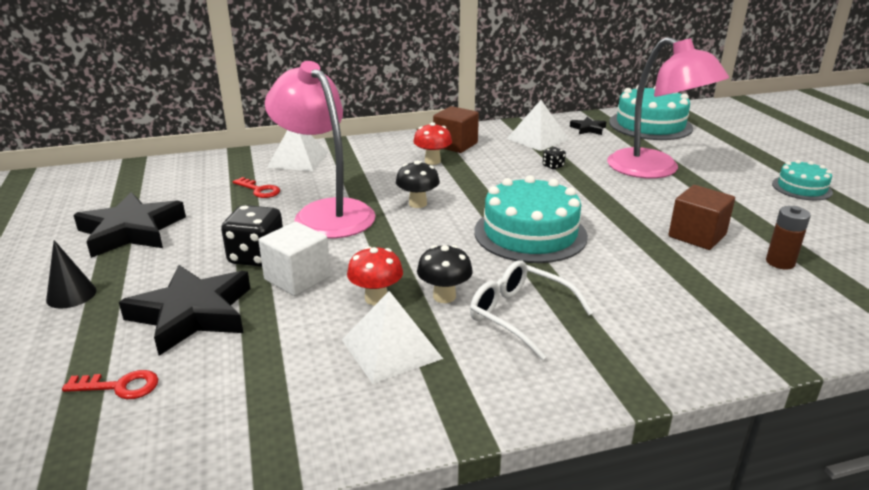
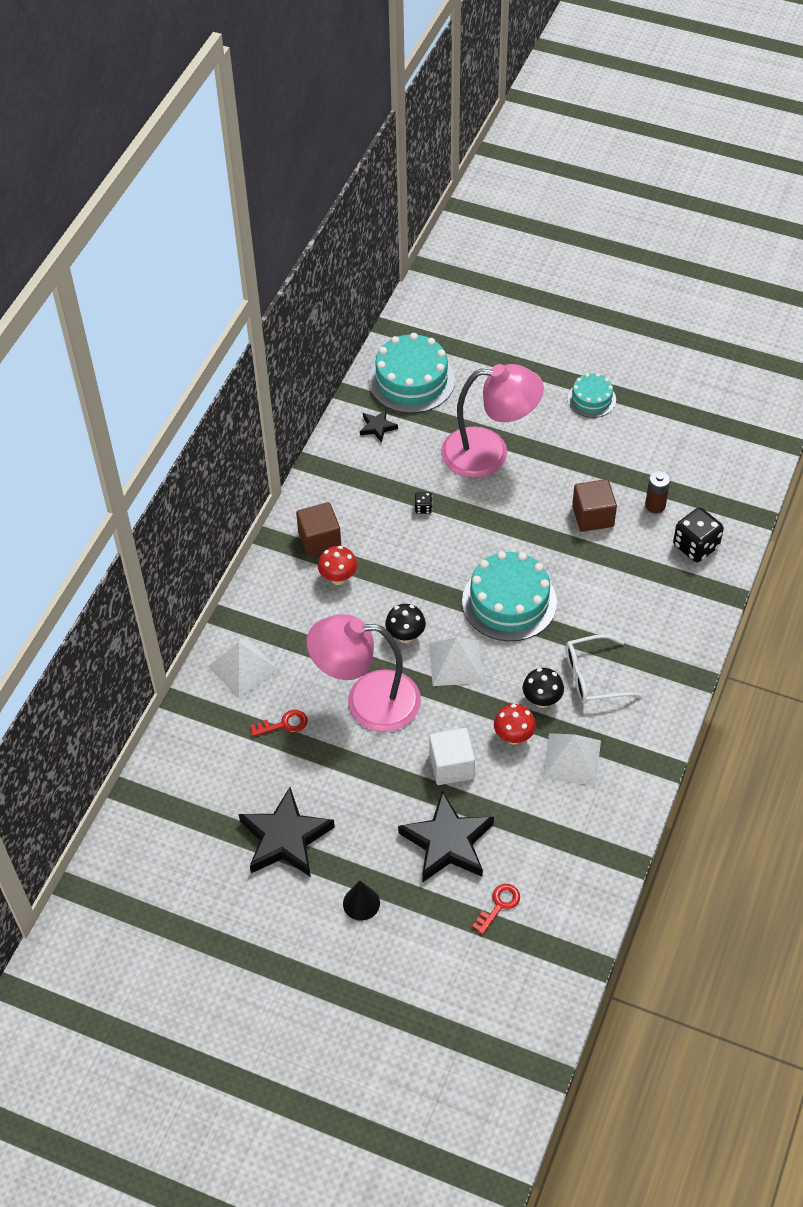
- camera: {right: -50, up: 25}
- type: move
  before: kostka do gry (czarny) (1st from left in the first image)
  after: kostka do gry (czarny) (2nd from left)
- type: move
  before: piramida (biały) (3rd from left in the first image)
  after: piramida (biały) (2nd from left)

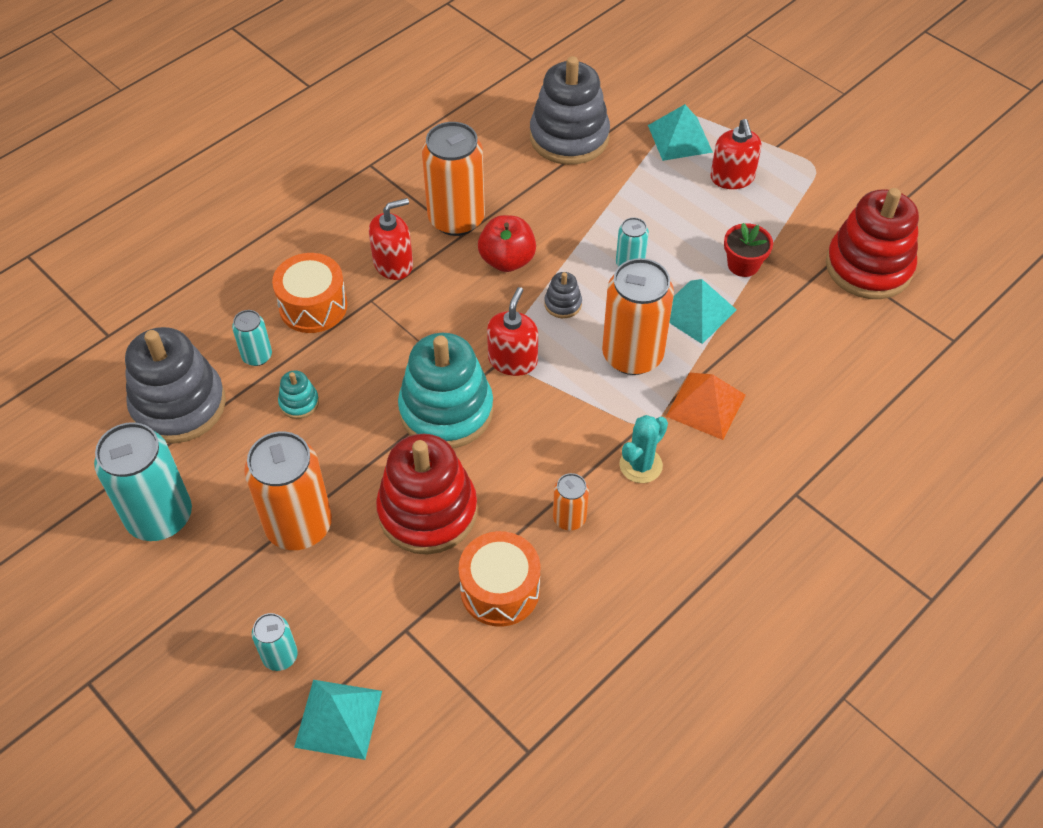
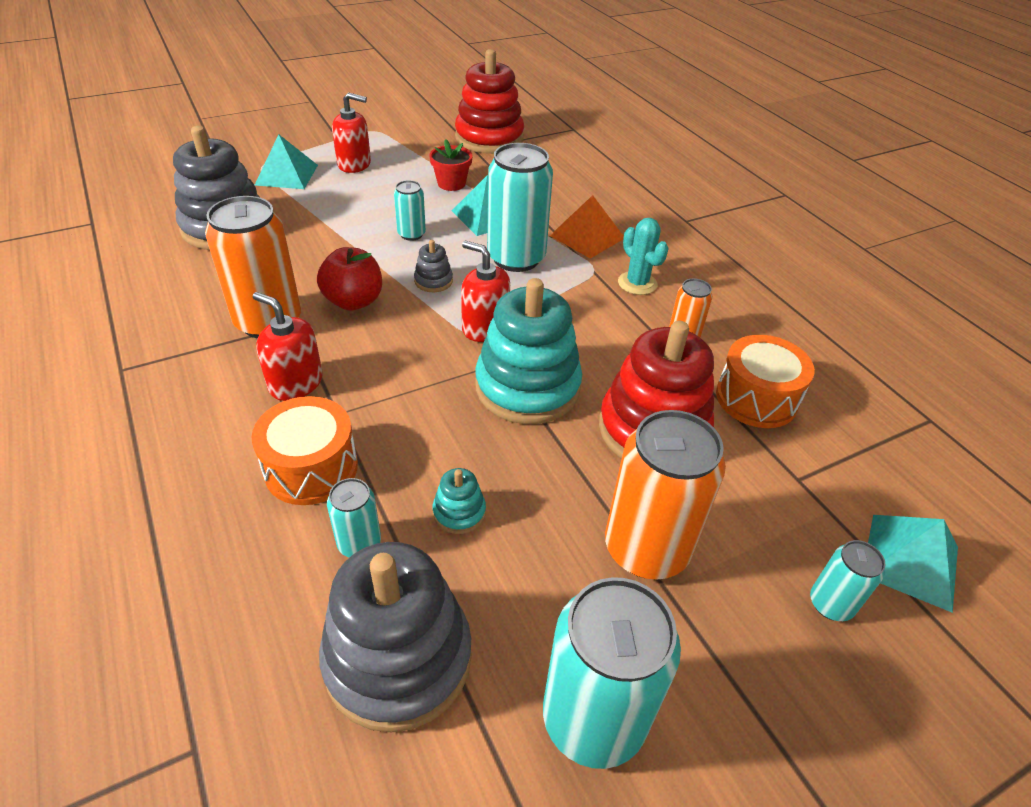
- camera: {right: -75, up: -10}
- type: recolor
  before: puszka (pomarańczowy) (4th from left)
  after: puszka (turkusowy) (3rd from left)
- type: rotate
  before: dozownik mydła (czerwony) (1st from left)
  turn: -45

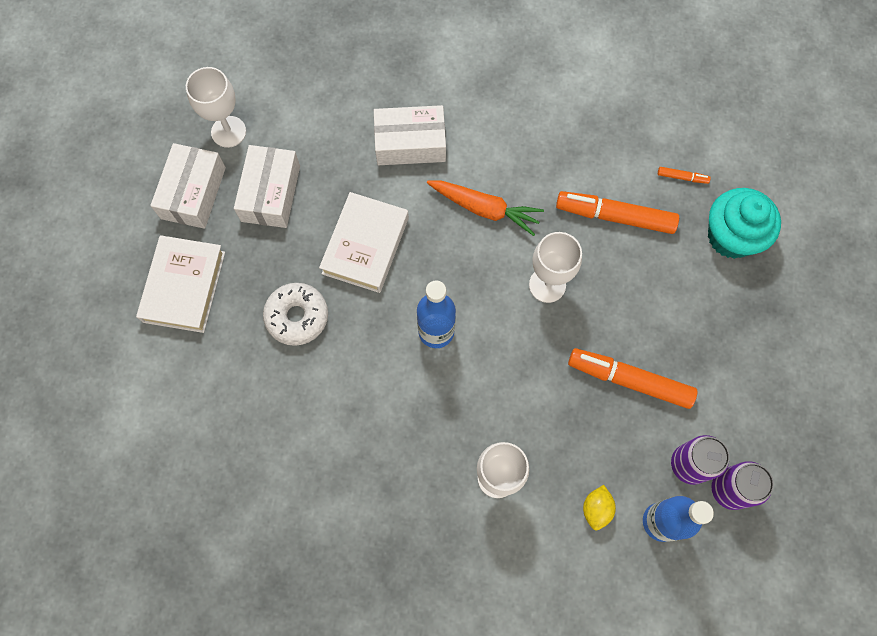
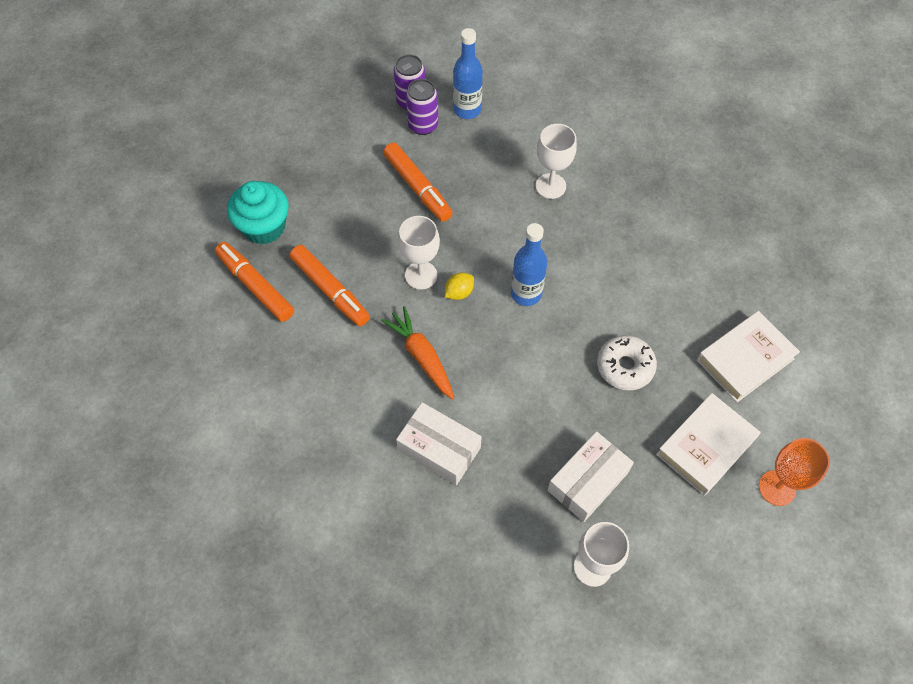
- camera: {right: -145, up: -10}
- type: delete
  before: pudełko (biały) (1st from left)
- type: insert
  after: kielich (pomarańczowy)
- type: move
  before: książka (biały) (2nd from left)
- type: move
  before: cytryna (żółty)
- type: resize
  before: flamaster (pomarańczowy) (3rd from left in the first image)
  scale: 2.3

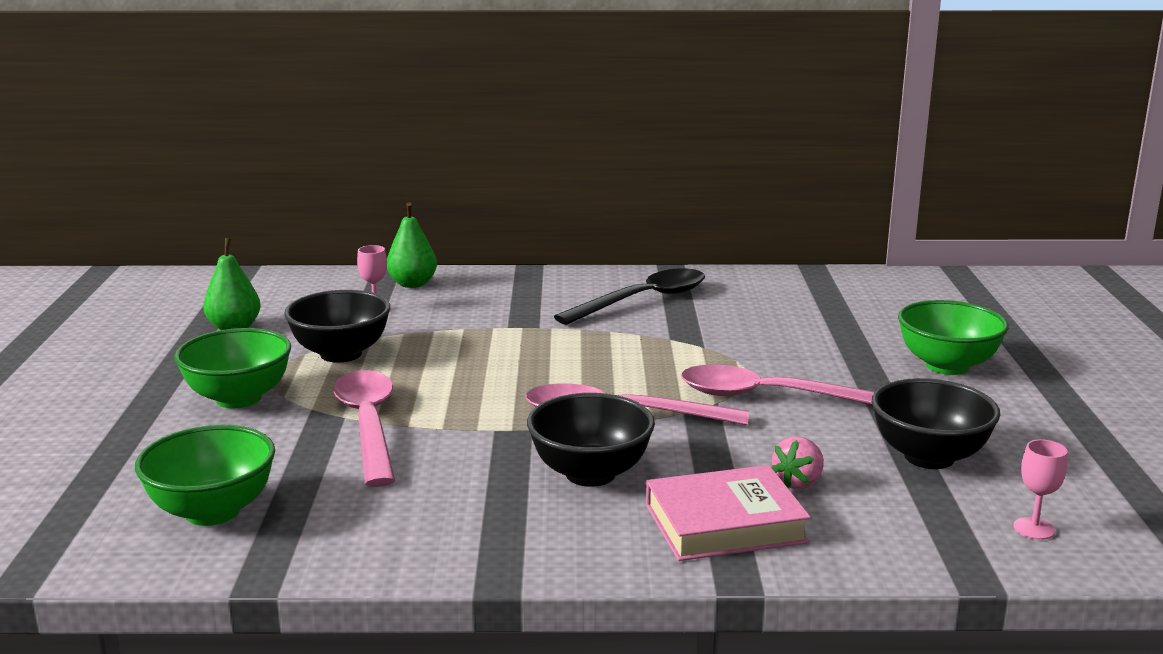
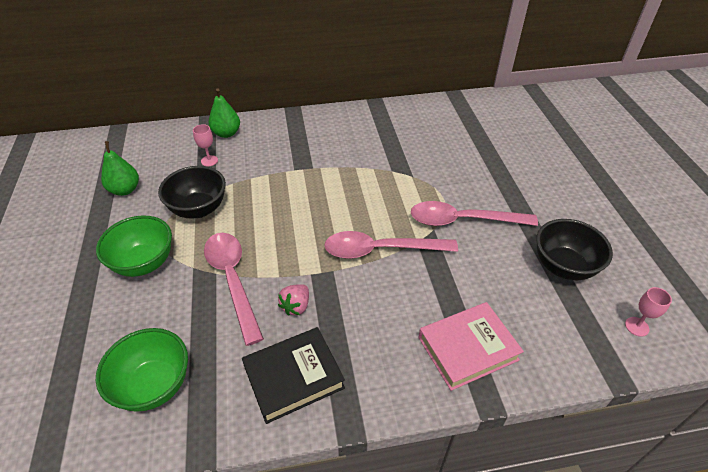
- camera: {right: -10, up: 25}
- type: delete
  before: miska (czarny) (2nd from left)
- type: delete
  before: łyżka (czarny)
- type: delete
  before: miska (zielony) (3rd from left)
- type: insert
  after: książka (czarny)
- type: move
  before: truskawka (różowy)

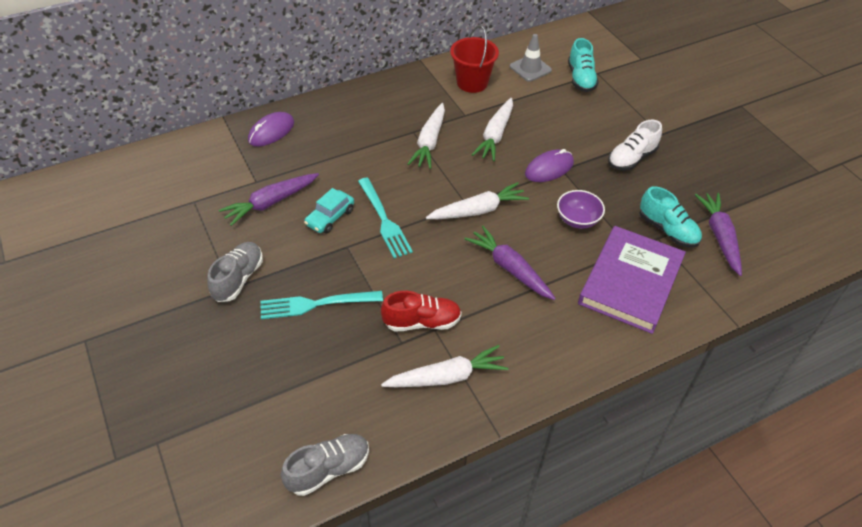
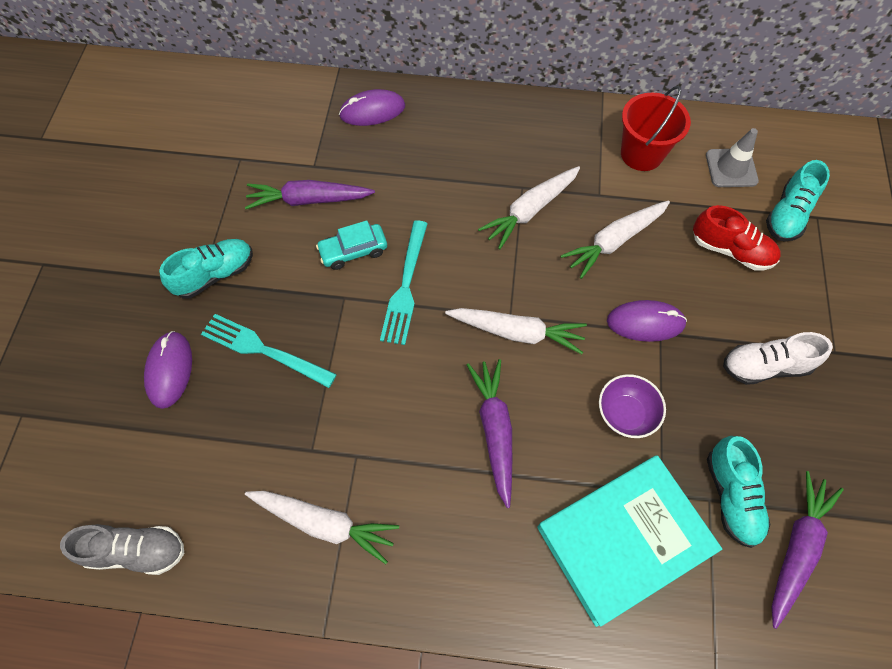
- camera: {right: 35, up: 15}
- type: insert
  after: myszka (fioletowy) (1st from left)
- type: move
  before: but (czerwony)
- type: recolor
  before: but (szary) (1st from left)
  after: but (turkusowy) (1st from left)
- type: recolor
  before: książka (fioletowy)
  after: książka (turkusowy)

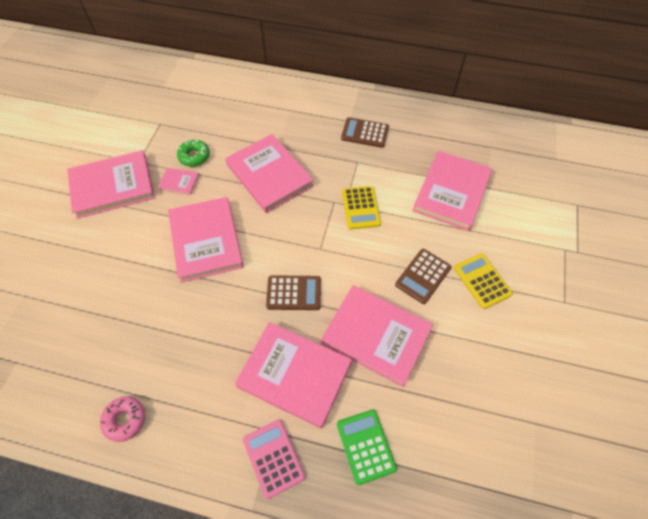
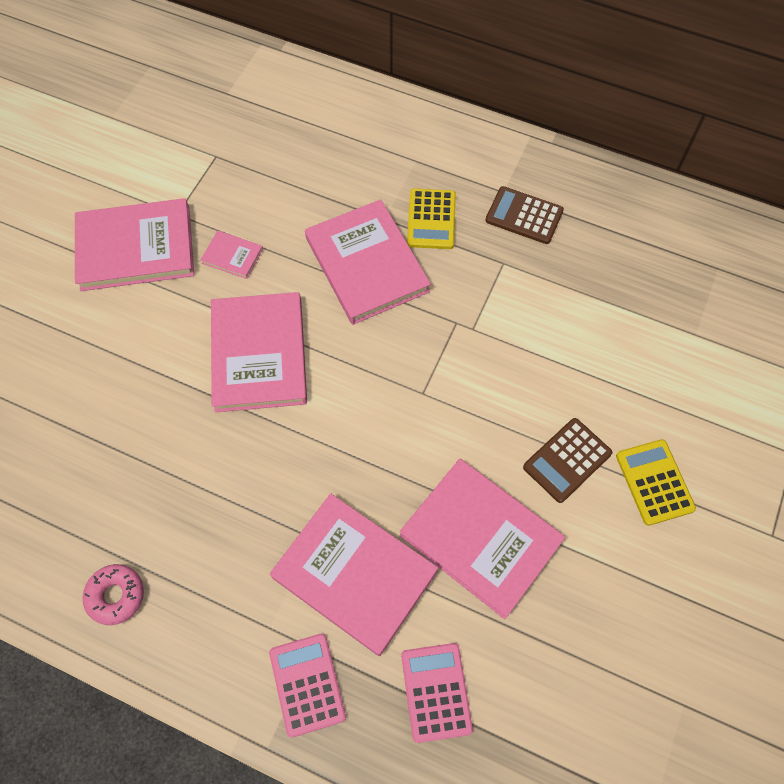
- camera: {right: 10, up: 5}
- type: delete
  before: donut (zielony)
- type: delete
  before: kalkulator (brązowy) (1st from left)
- type: delete
  before: książka (różowy) (7th from left)
- type: move
  before: kalkulator (żółty) (1st from left)
- type: recolor
  before: kalkulator (zielony)
  after: kalkulator (różowy) (2nd from left)

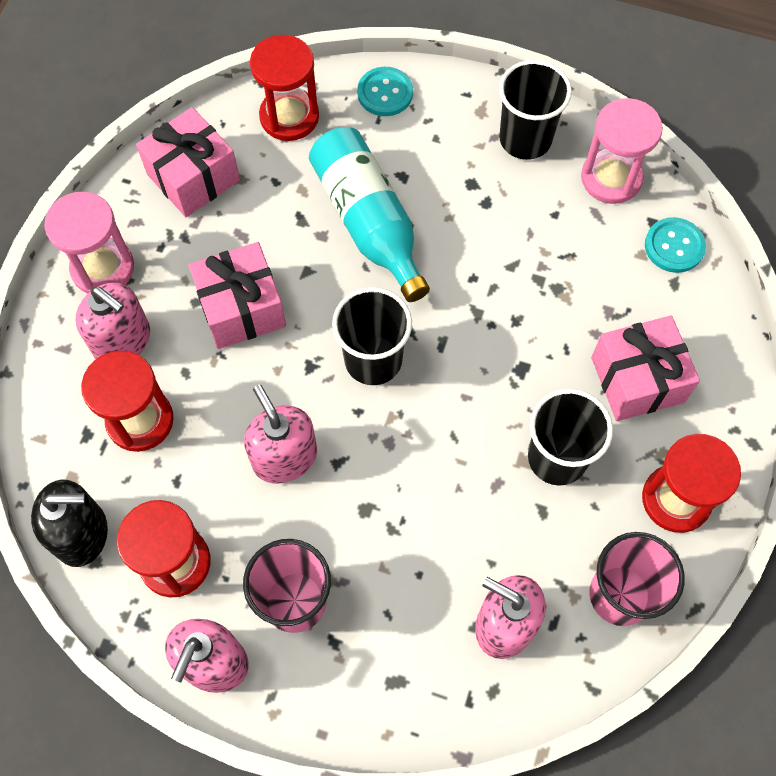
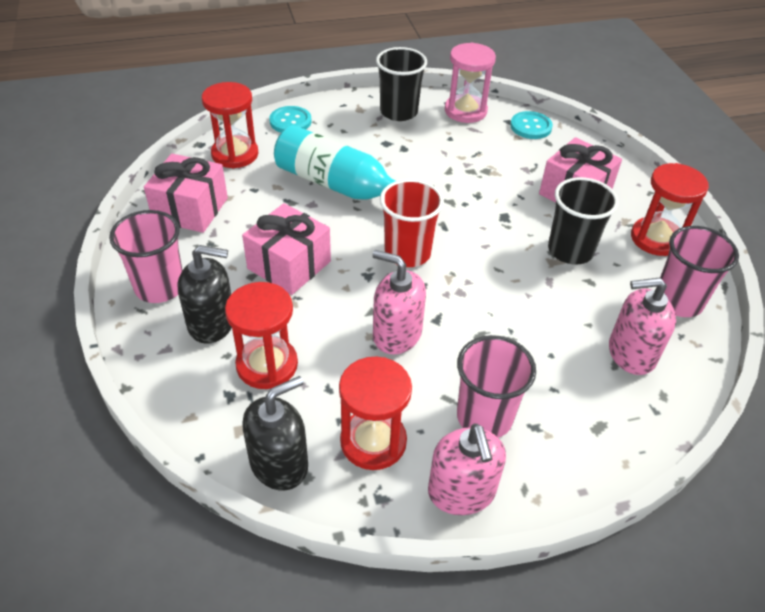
- camera: {right: -35, up: -20}
- type: replace
  before: klepsydra (różowy) (1st from left)
  after: szklanka (różowy) (1st from left)
- type: recolor
  before: dozownik mydła (różowy) (1st from left)
  after: dozownik mydła (czarny) (1st from left)
- type: recolor
  before: szklanka (czarny) (1st from left)
  after: szklanka (czerwony)

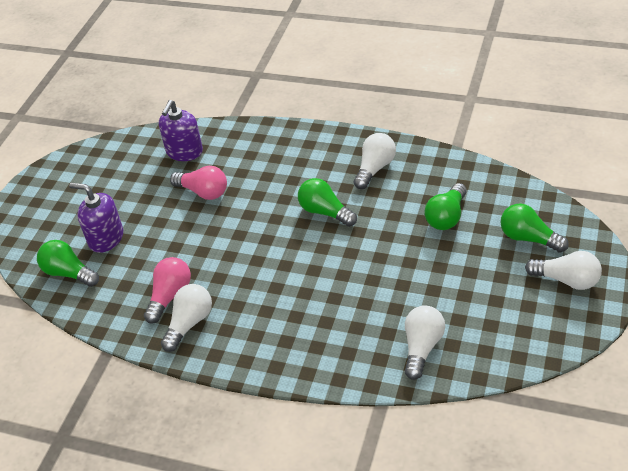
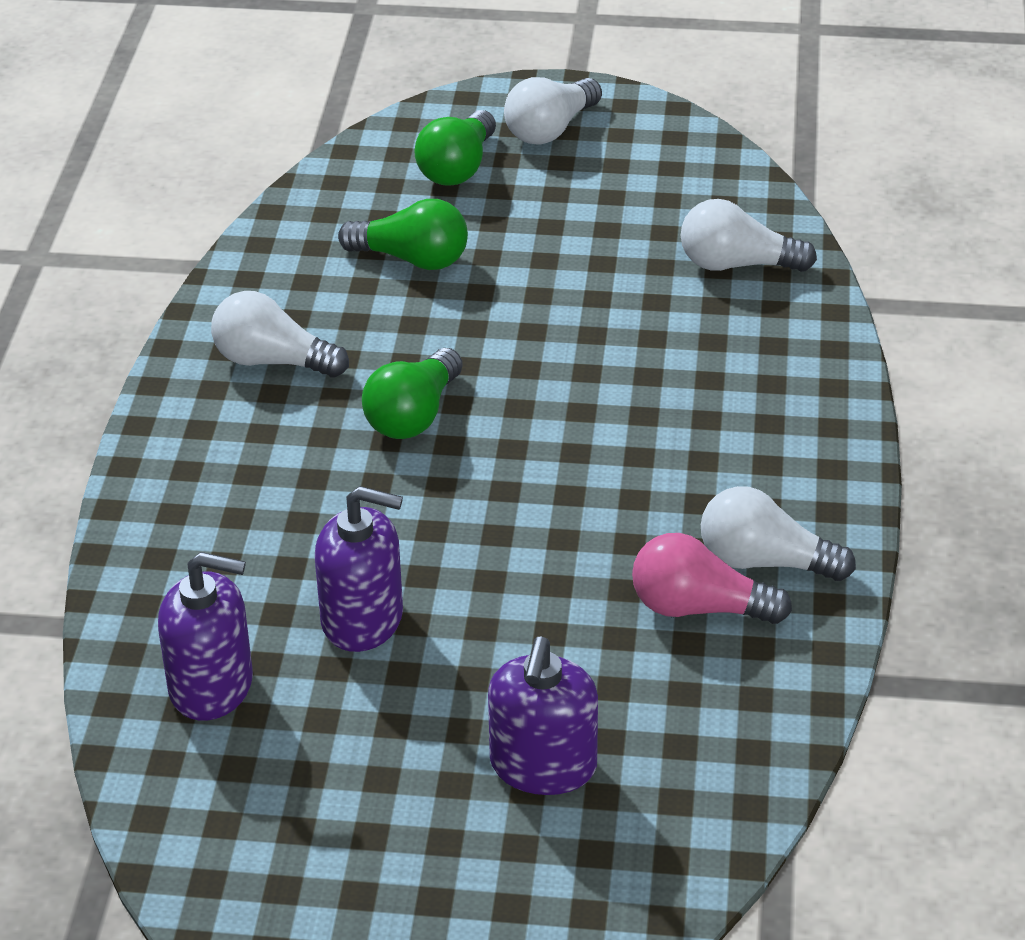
- camera: {right: -105, up: -5}
- type: delete
  before: żarówka (zielony) (1st from left)
- type: replace
  before: żarówka (różowy) (2nd from left)
  after: dozownik mydła (fioletowy) (2nd from left)
- type: rotate
  before: żarówka (biały) (4th from left in the first image)
  turn: -150

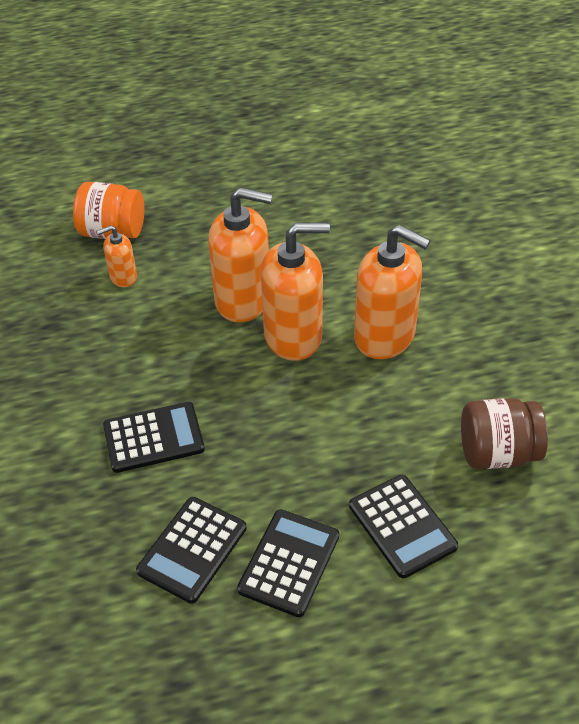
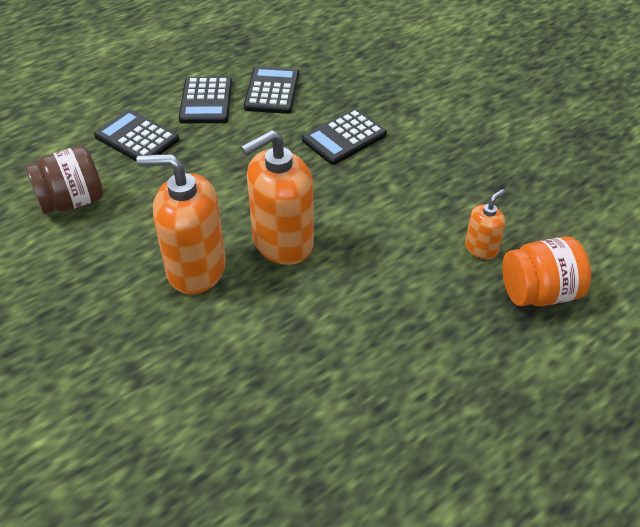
- camera: {right: 155, up: 0}
- type: delete
  before: dozownik mydła (pomarańczowy) (2nd from left)

